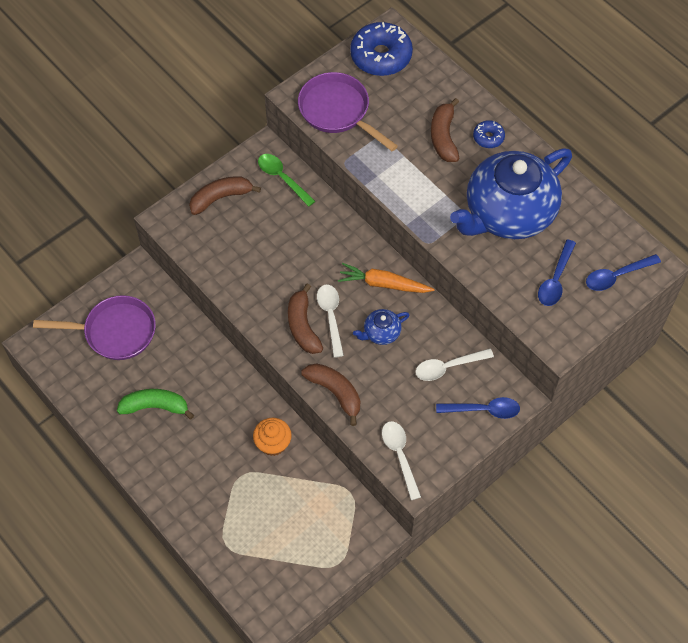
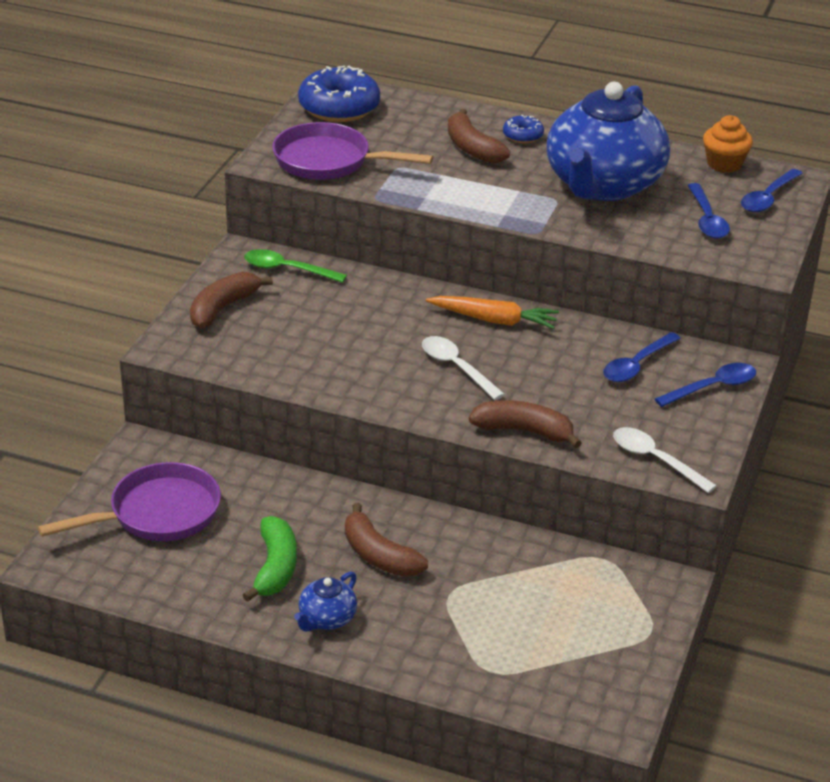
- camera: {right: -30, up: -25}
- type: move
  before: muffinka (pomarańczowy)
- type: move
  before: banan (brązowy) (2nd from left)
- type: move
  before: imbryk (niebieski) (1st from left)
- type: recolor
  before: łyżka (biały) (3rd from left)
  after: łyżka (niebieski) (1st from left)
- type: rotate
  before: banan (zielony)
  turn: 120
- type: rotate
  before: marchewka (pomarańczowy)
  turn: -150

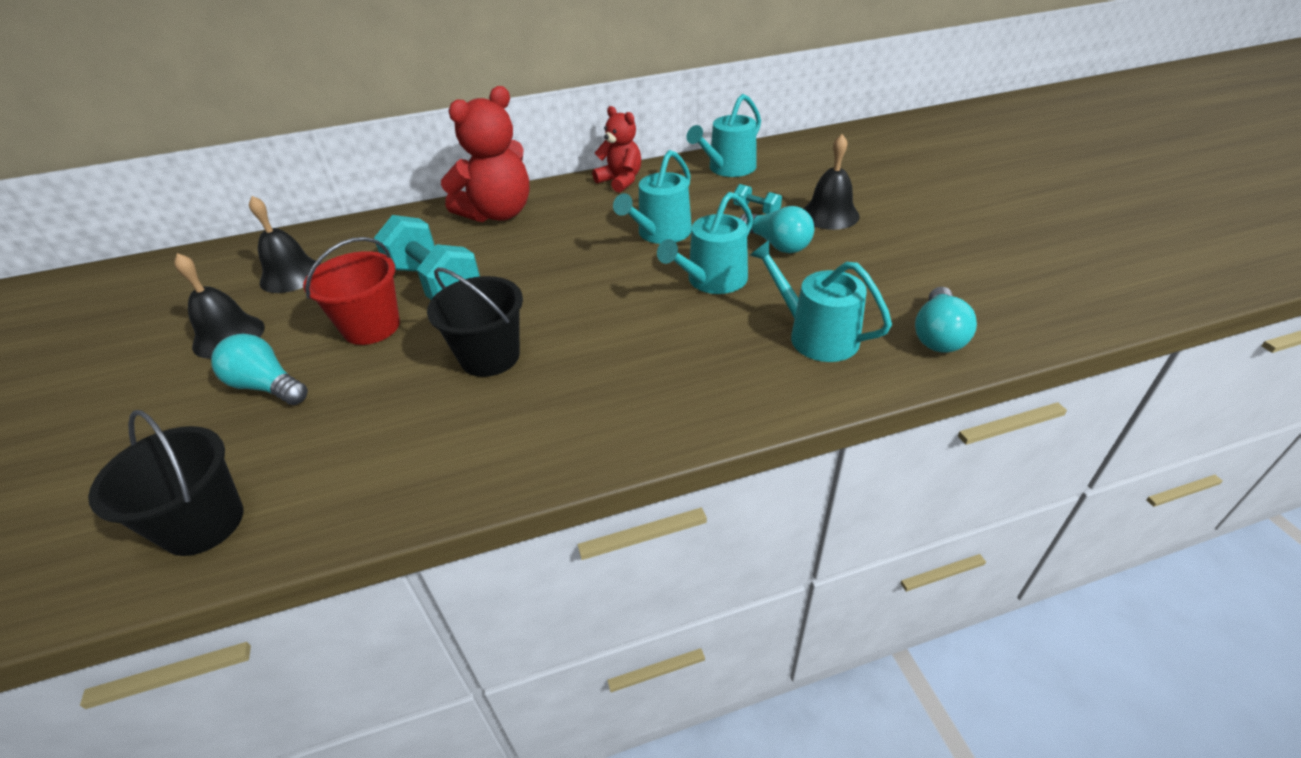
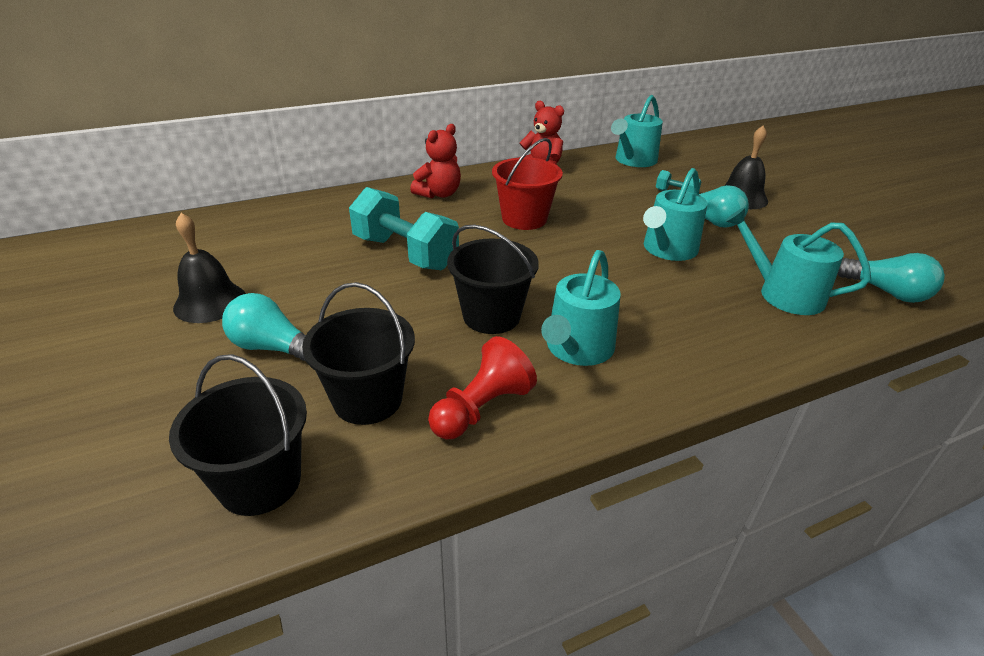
- camera: {right: -10, up: -5}
- type: delete
  before: dzwonek (czarny) (2nd from left)
- type: insert
  after: wiadro (czarny) (2nd from left)
- type: insert
  after: pionek (czerwony)
- type: move
  before: wiadro (czerwony)
- type: move
  before: konewka (turkusowy) (1st from left)
- type: rotate
  before: żarówka (turkusowy) (3rd from left)
  turn: -60
- type: resize
  before: miś (czerwony) (1st from left)
  scale: 0.61

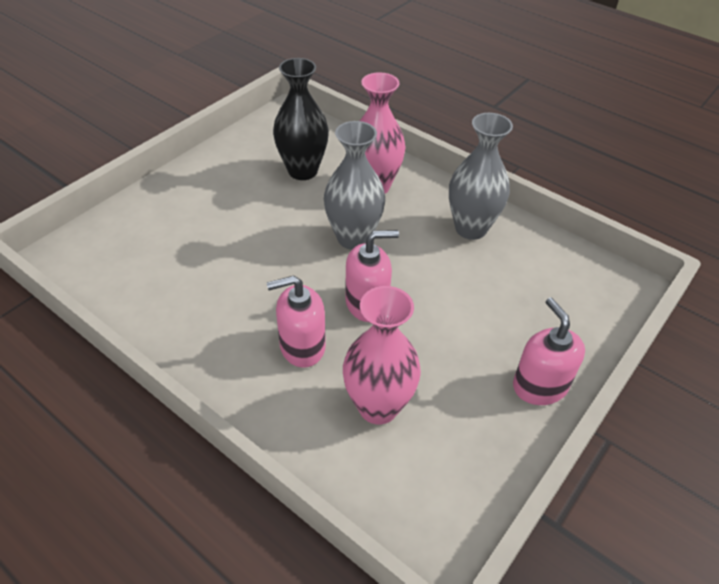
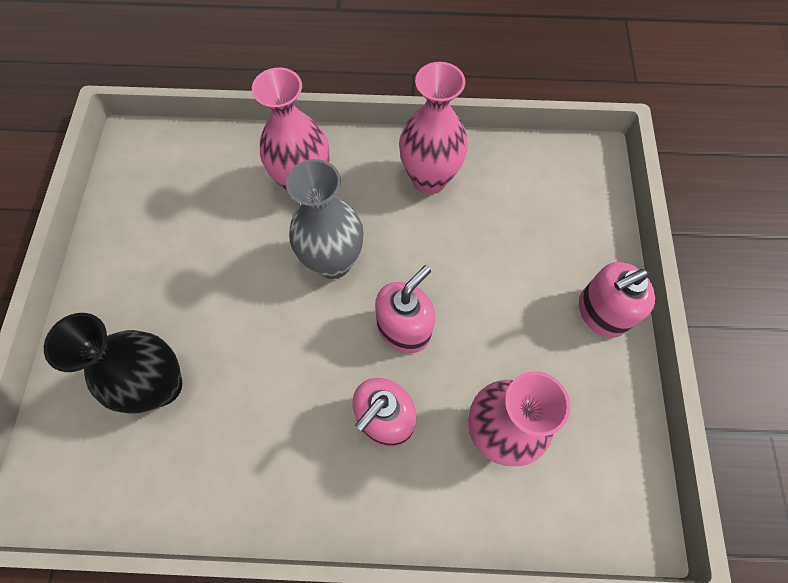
- camera: {right: -35, up: 20}
- type: move
  before: wazon (czarny)
- type: recolor
  before: wazon (szary) (2nd from left)
  after: wazon (różowy) (2nd from left)
- type: rotate
  before: dozownik mydła (różowy) (3rd from left)
  turn: -60

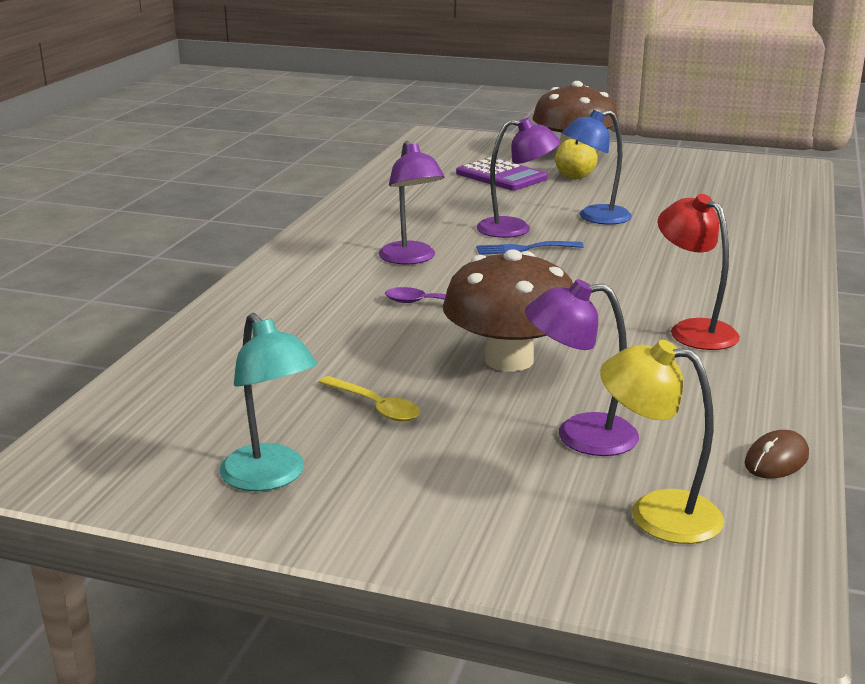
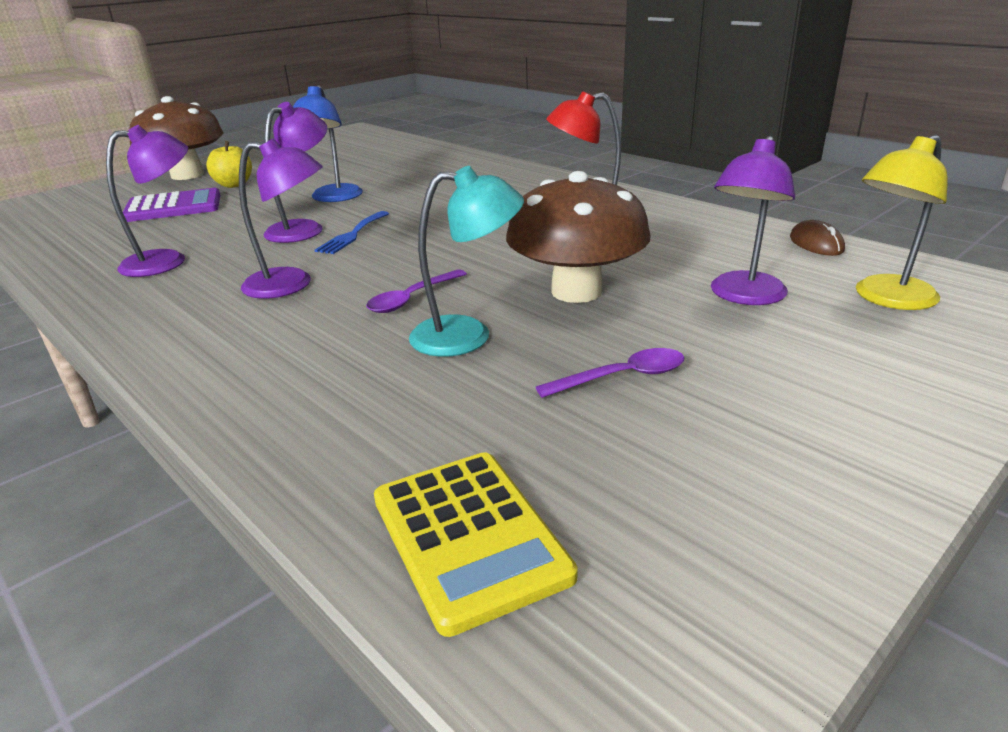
- camera: {right: -60, up: 5}
- type: insert
  after: lampka (fioletowy) (1st from left)
- type: insert
  after: kalkulator (żółty)
- type: move
  before: lampka (turkusowy)
- type: recolor
  before: łyżka (żółty)
  after: łyżka (fioletowy) (2nd from left)

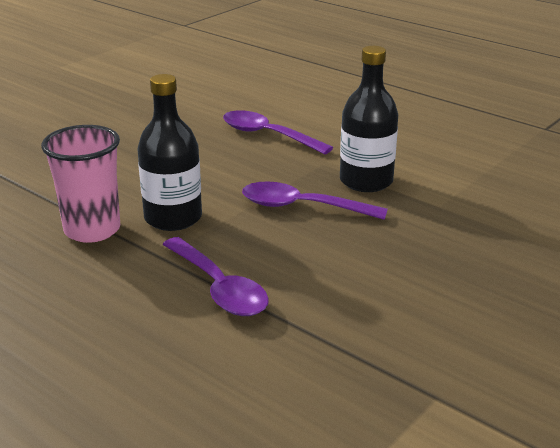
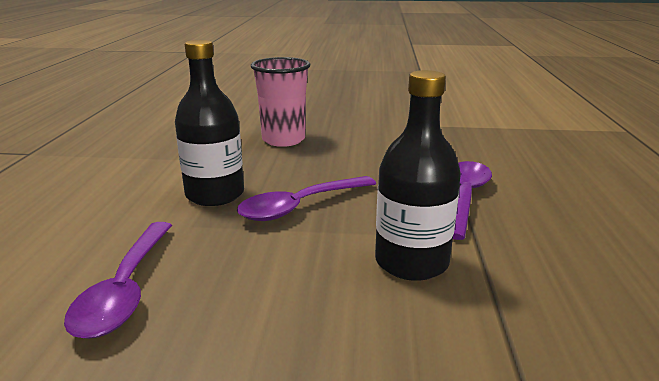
- camera: {right: -125, up: -5}
- type: move
  before: szklanka (różowy)
- type: rotate
  before: łyżka (fioletowy) (3rd from left in the first image)
  turn: 75

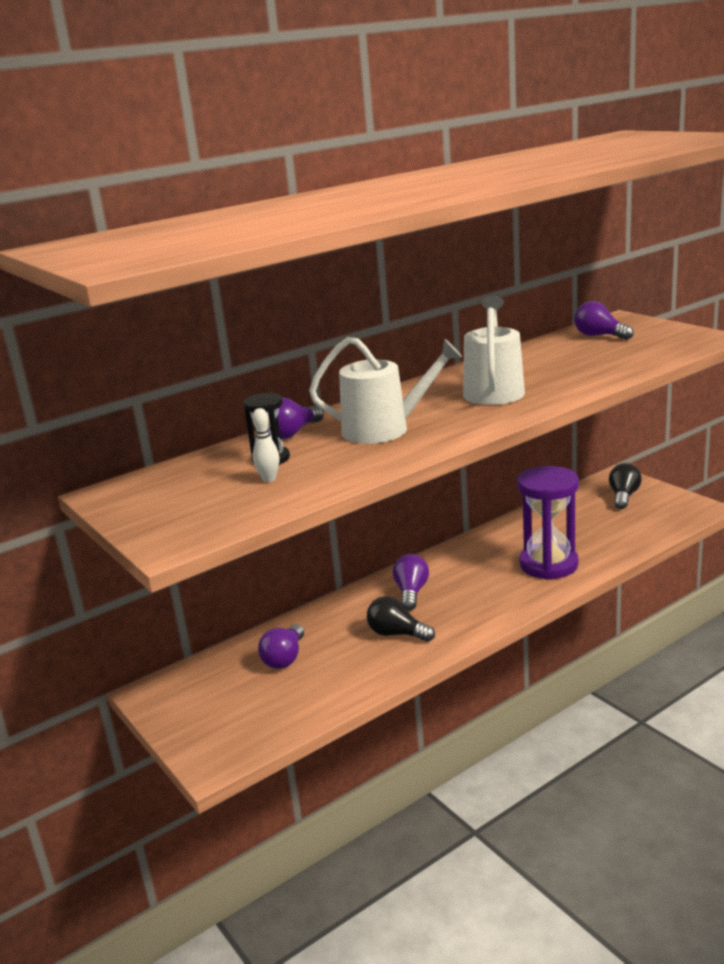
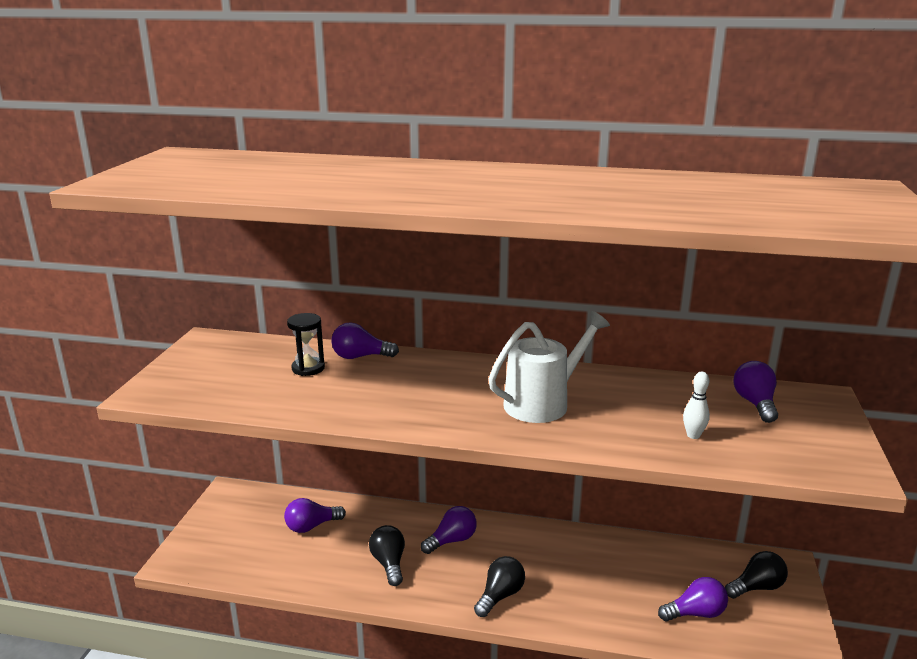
- camera: {right: 45, up: 0}
- type: delete
  before: konewka (biały) (1st from left)
- type: delete
  before: klepsydra (fioletowy)
- type: insert
  after: żarówka (czarny) (2nd from left)
- type: insert
  after: żarówka (fioletowy) (4th from left)
- type: move
  before: kręgiel (biały)

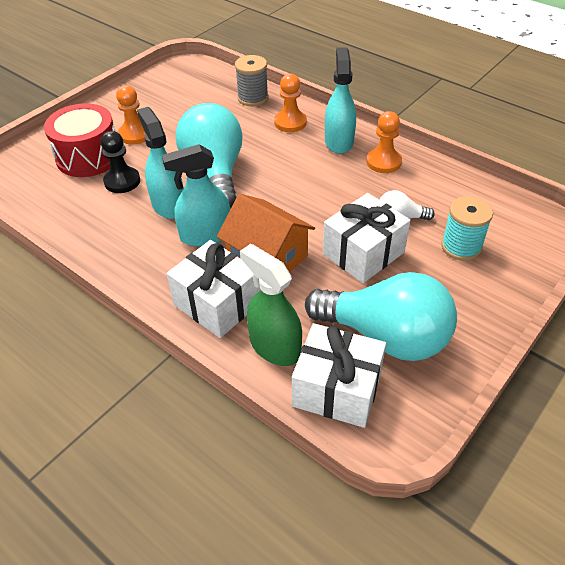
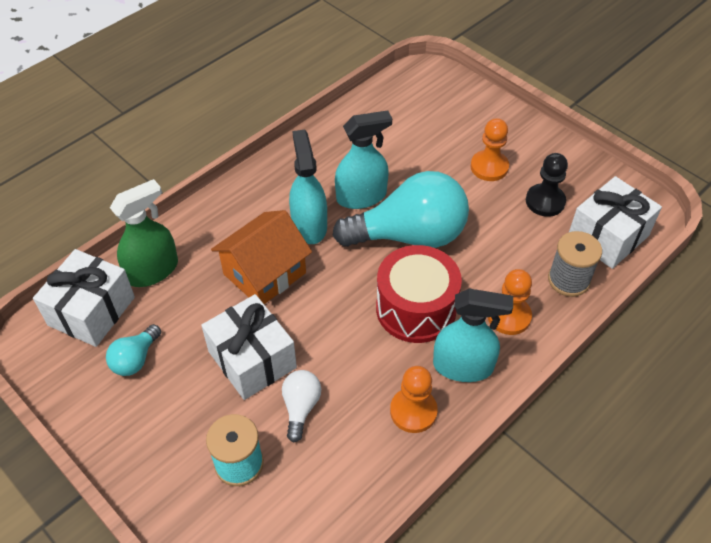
- camera: {right: 95, up: 5}
- type: move
  before: bęben (czerwony)
- type: move
  before: pionek (czarny)
- type: move
  before: prezent (biały) (1st from left in the first image)
  after: prezent (biały) (3rd from left)
- type: resize
  before: żarówka (turkusowy) (2nd from left in the first image)
  scale: 0.45

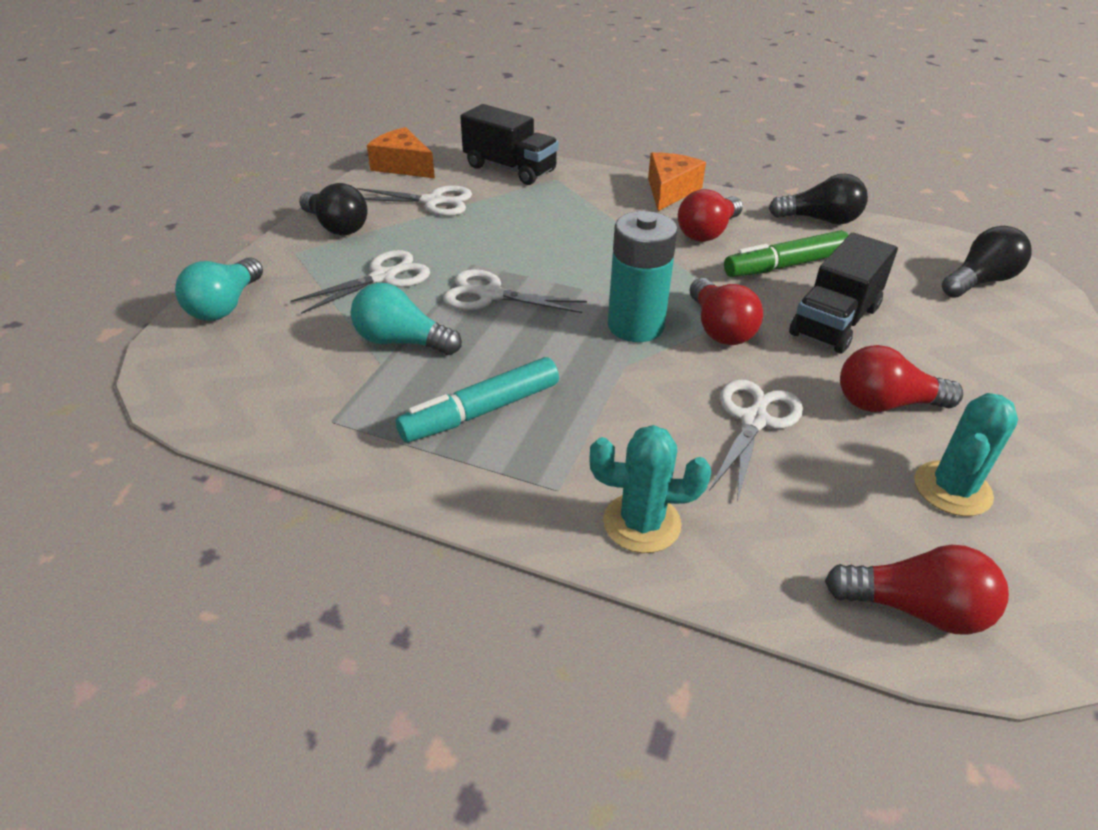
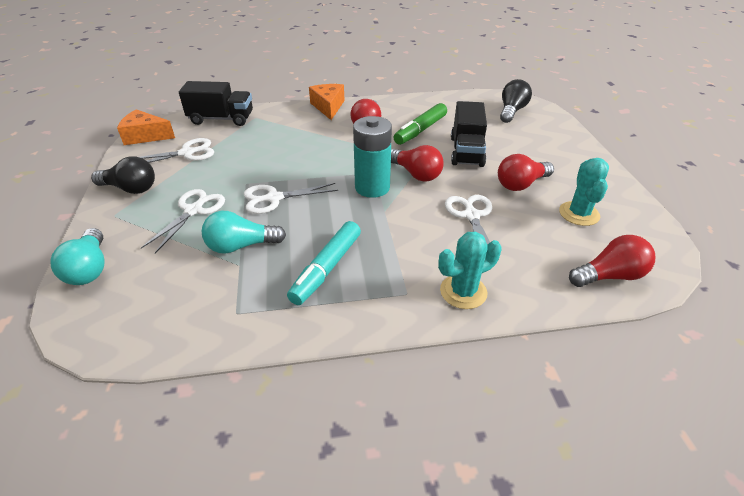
- camera: {right: -30, up: 0}
- type: delete
  before: żarówka (czarny) (2nd from left)

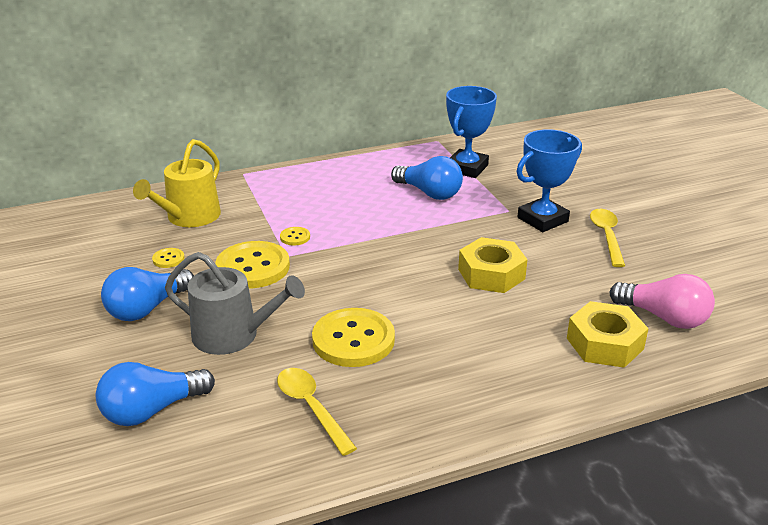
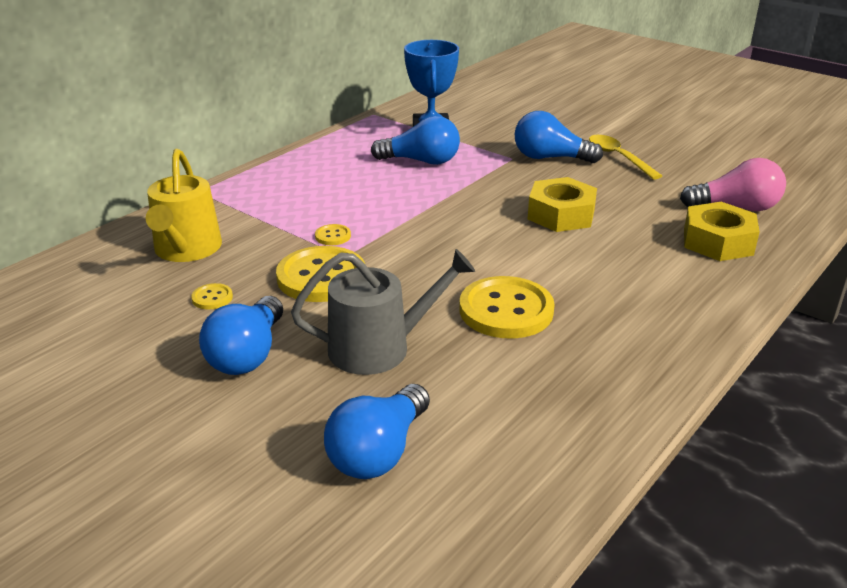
- camera: {right: -30, up: 0}
- type: delete
  before: łyżka (żółty) (1st from left)
- type: replace
  before: puchar (niebieski) (2nd from left)
  after: żarówka (niebieski) (4th from left)

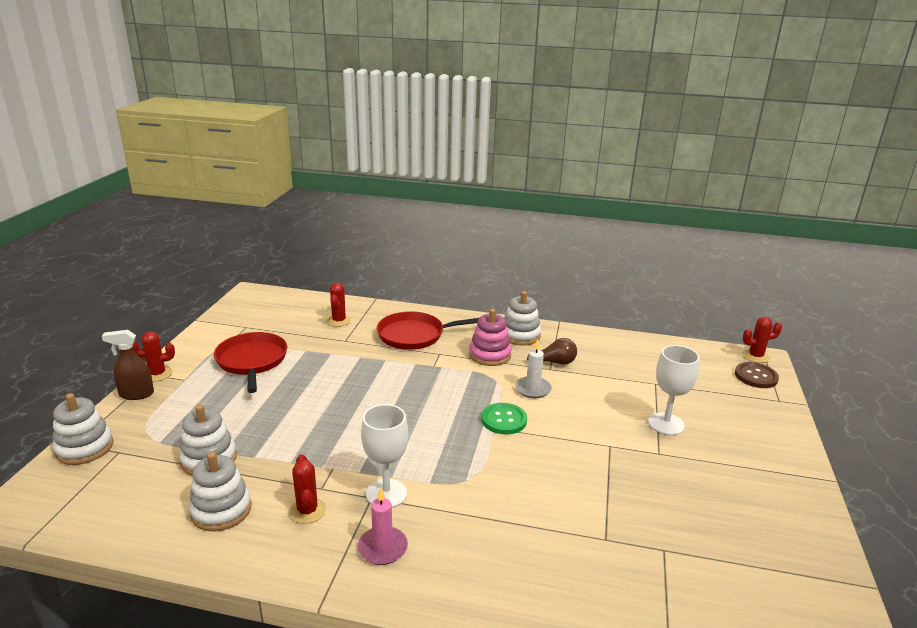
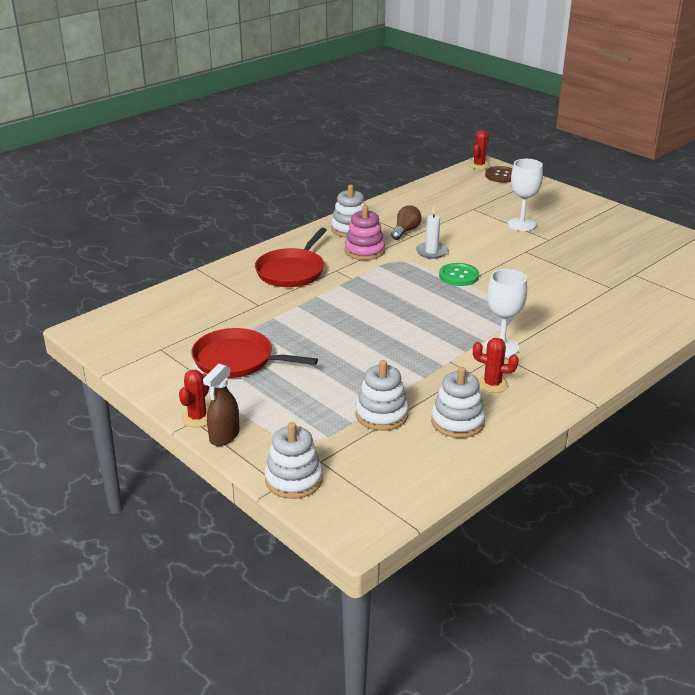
- camera: {right: -55, up: 5}
- type: delete
  before: kaktus (czerwony) (3rd from left)
- type: delete
  before: świeca (różowy)

